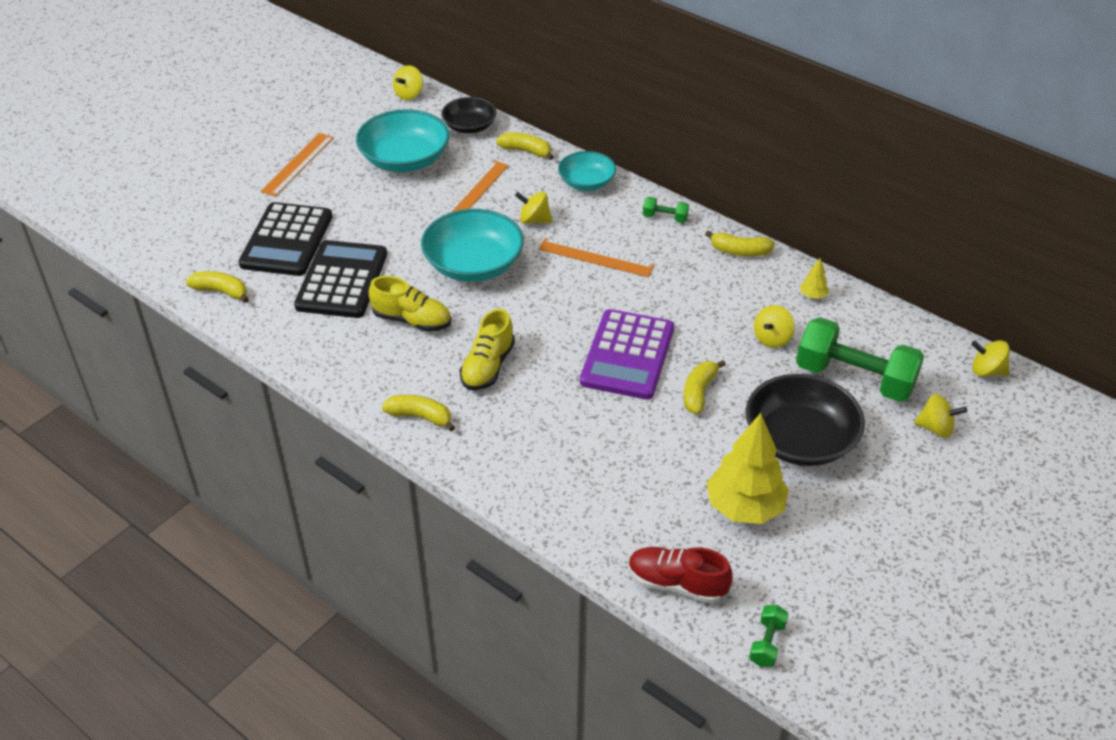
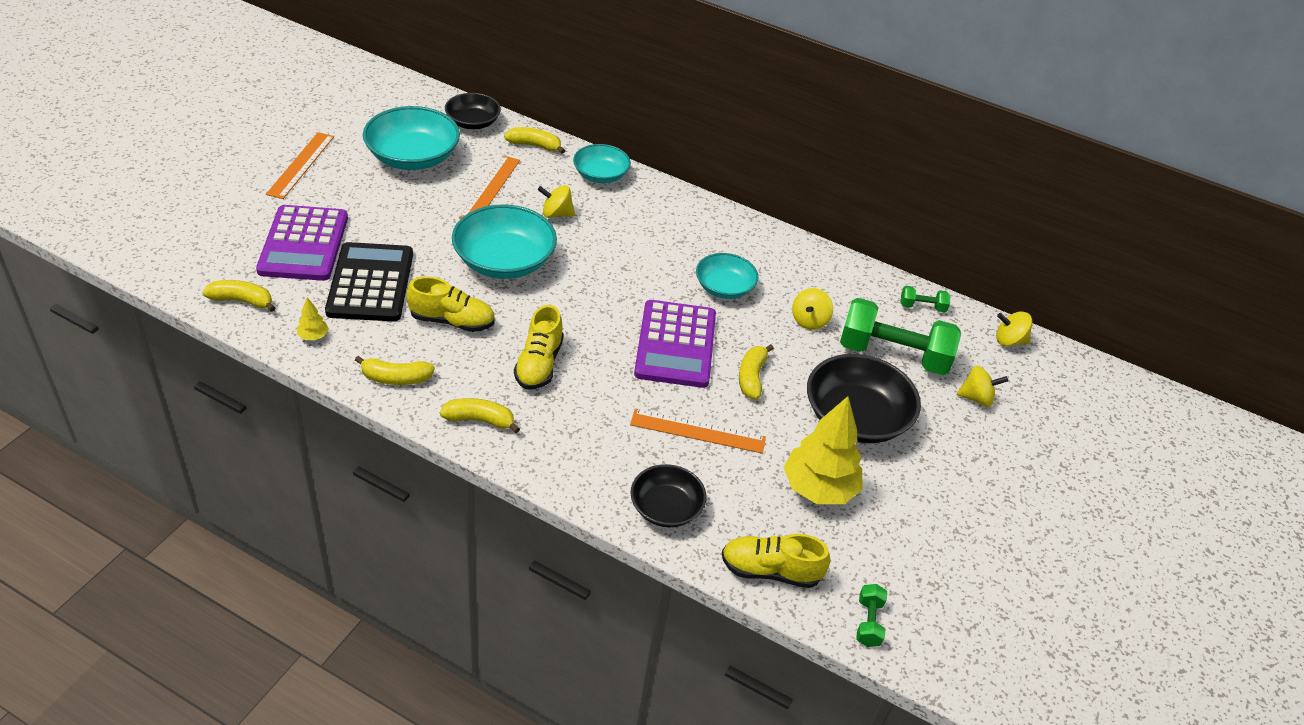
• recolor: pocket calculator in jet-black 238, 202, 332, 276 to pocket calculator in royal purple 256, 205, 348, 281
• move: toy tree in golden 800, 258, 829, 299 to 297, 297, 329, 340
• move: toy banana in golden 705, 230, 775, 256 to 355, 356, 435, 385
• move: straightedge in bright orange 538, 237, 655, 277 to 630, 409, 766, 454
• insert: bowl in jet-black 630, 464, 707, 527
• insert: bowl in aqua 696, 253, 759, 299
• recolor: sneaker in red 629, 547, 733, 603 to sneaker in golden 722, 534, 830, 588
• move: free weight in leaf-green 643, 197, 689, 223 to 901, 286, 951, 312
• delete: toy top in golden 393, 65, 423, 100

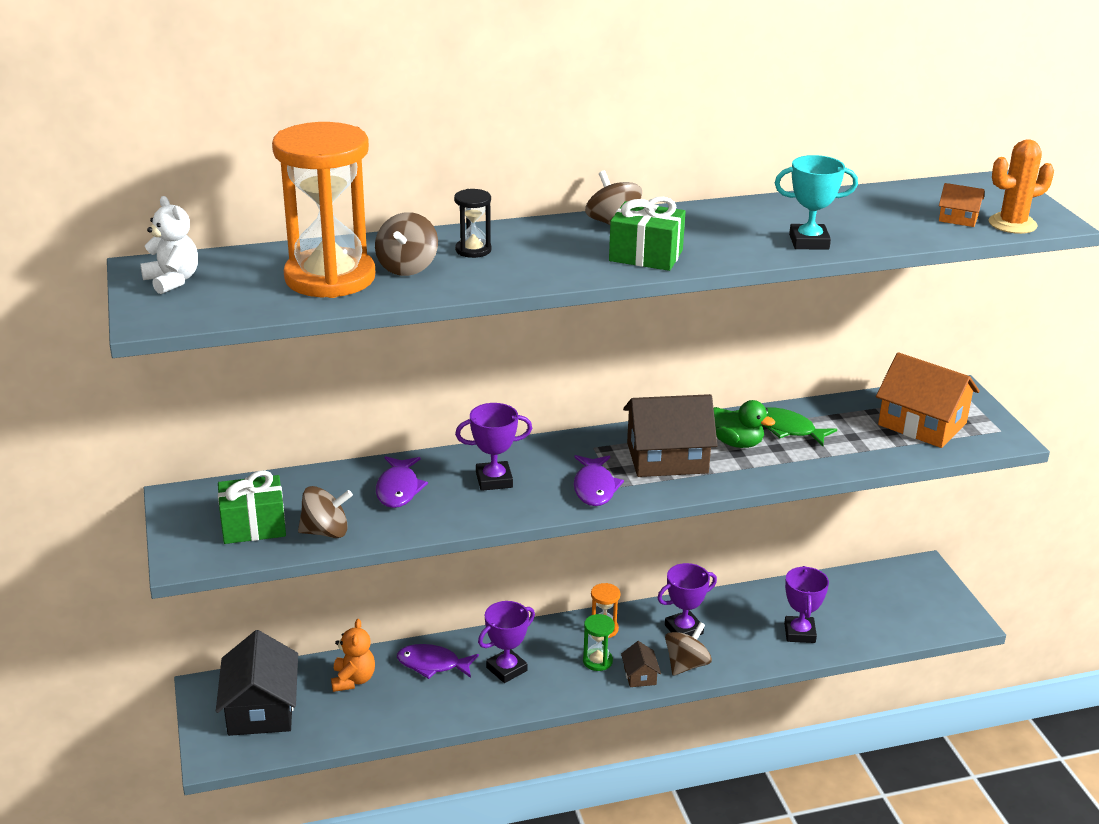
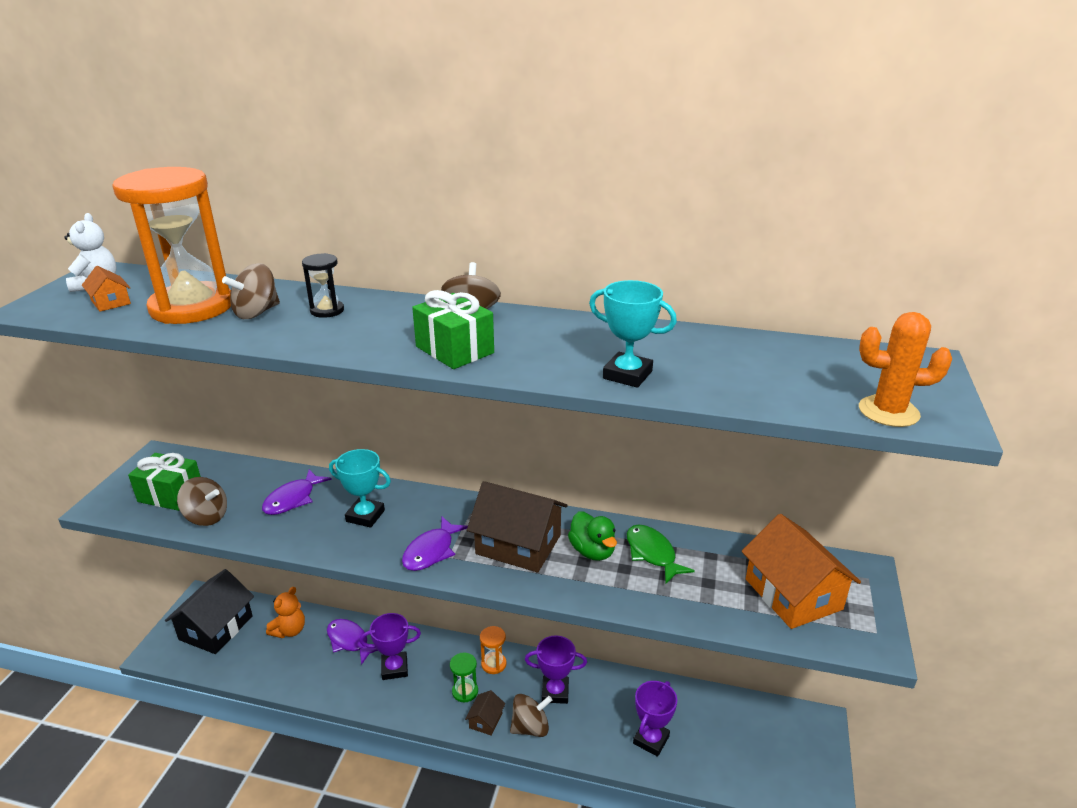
• move: toy house in bright orange 939, 183, 984, 227 to 82, 266, 131, 312
• recolor: award cup in royal purple 455, 403, 532, 491 to award cup in aqua 329, 449, 391, 528

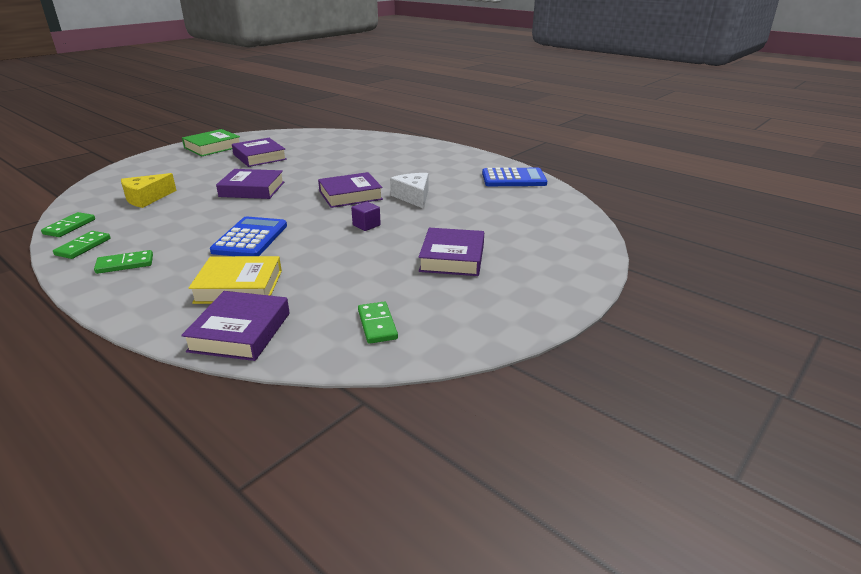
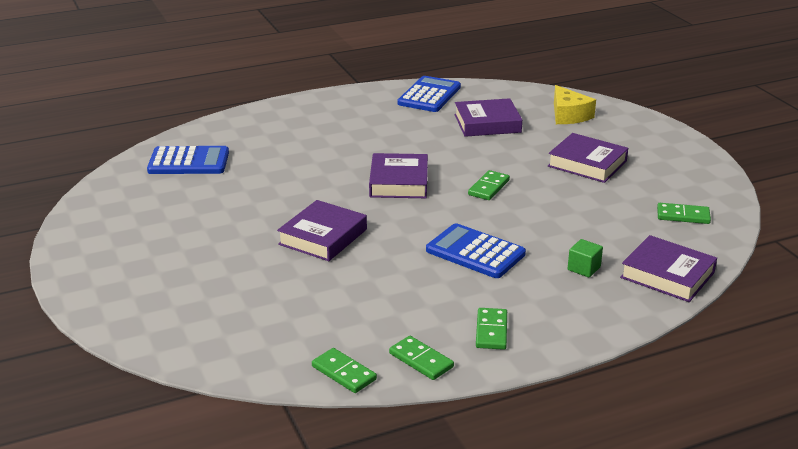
• insert: pocket calculator in cobalt 147, 146, 229, 174
• move: hardback in royal purple 232, 138, 287, 167 to 454, 98, 522, 137
• replace: cube in royal purple 351, 201, 381, 231 to domino piece in leaf-green 468, 170, 510, 200
• move: cheese wedge in golden 121, 173, 177, 208 to 554, 85, 596, 124
• replace: hardback in golden 188, 256, 282, 304 to cube in leaf-green 568, 239, 603, 277
• delete: hardback in leaf-green 182, 129, 240, 156
• delete: cheese wedge in pure white 390, 173, 428, 209

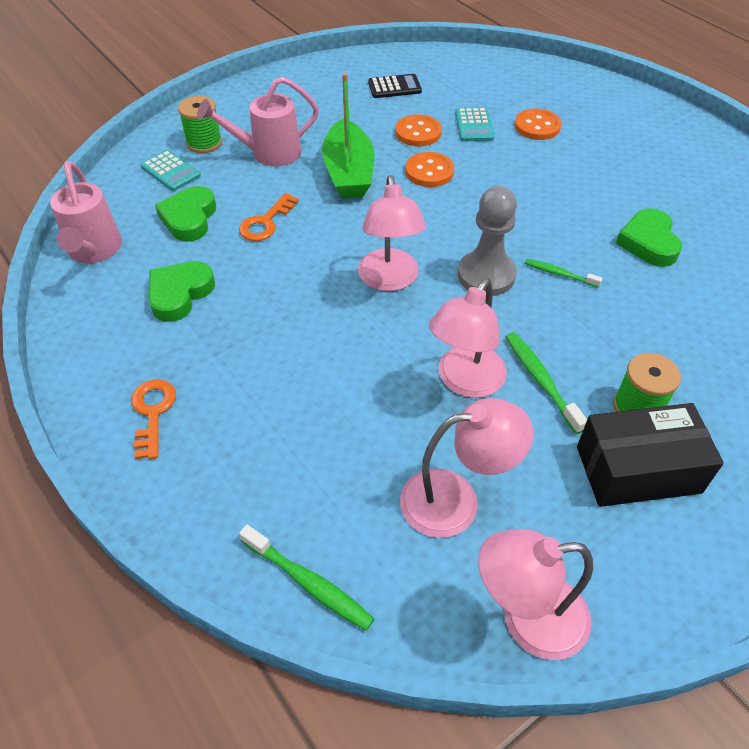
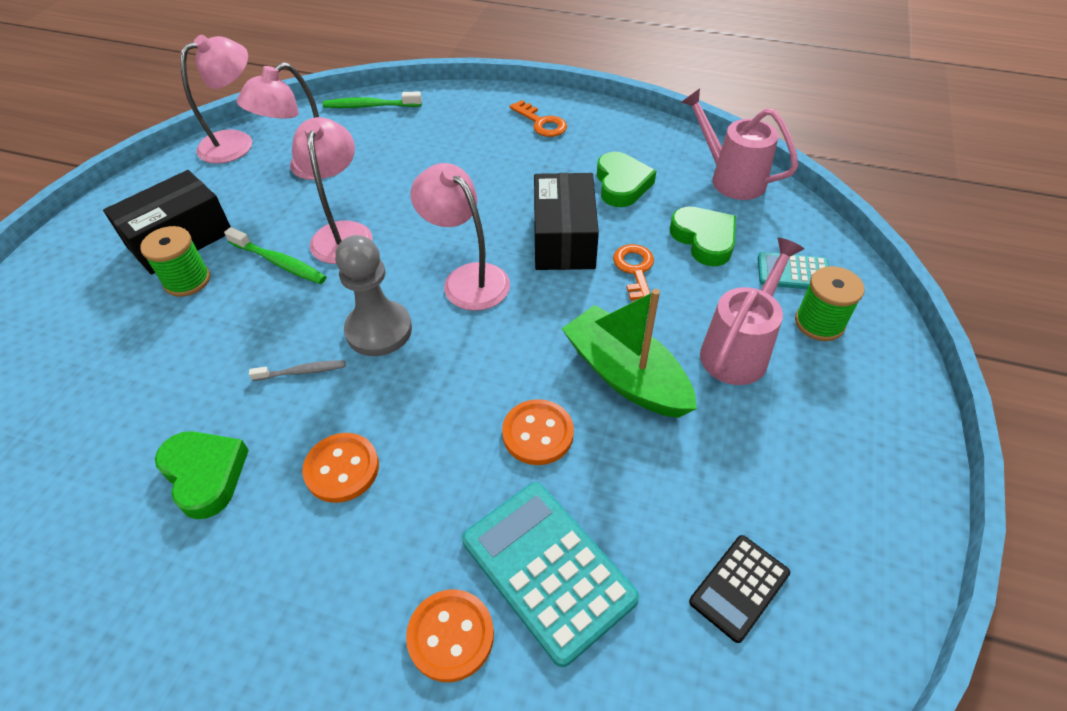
• recolor: toothbrush in leaf-green 525, 259, 603, 288 to toothbrush in ash-grey 249, 360, 346, 381
• move: sewing button in bright orange 395, 114, 442, 146 to 302, 433, 379, 503
• resize: pocket calculator in aqua 455, 107, 494, 141 = 462, 482, 639, 667 x1.75
• insert: parcel in jet-black 534, 173, 599, 270

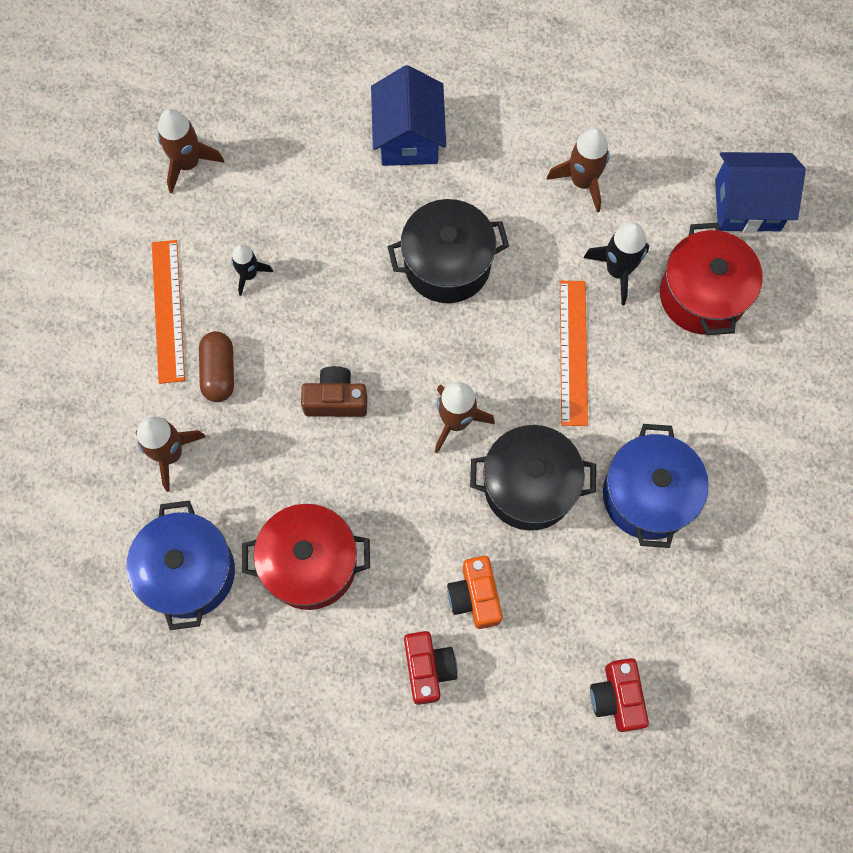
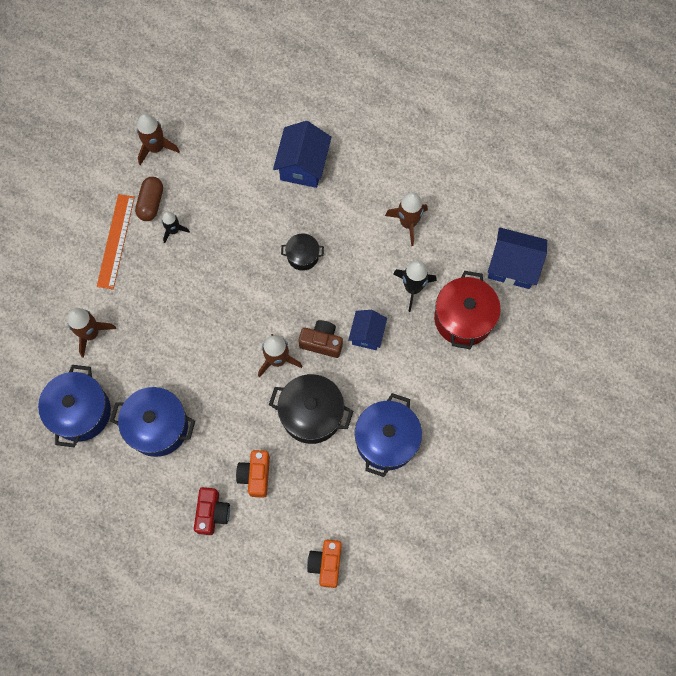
• recolor: cooking pot in red 242, 504, 370, 610 to cooking pot in cobalt 110, 387, 195, 457
• move: pill shape in dark brown 199, 331, 234, 402 to 135, 177, 163, 221
• resize: cooking pot in jet-black 387, 199, 509, 303 = 281, 233, 324, 271 x0.54
• move: compact camera in dark brown 301, 366, 367, 417 to 298, 320, 343, 358
• recolor: compact camera in red 590, 658, 649, 732 to compact camera in bright orange 307, 540, 342, 588
• replace: straightedge in bright orange 560, 281, 588, 426 to toy house in cobalt 348, 310, 387, 350

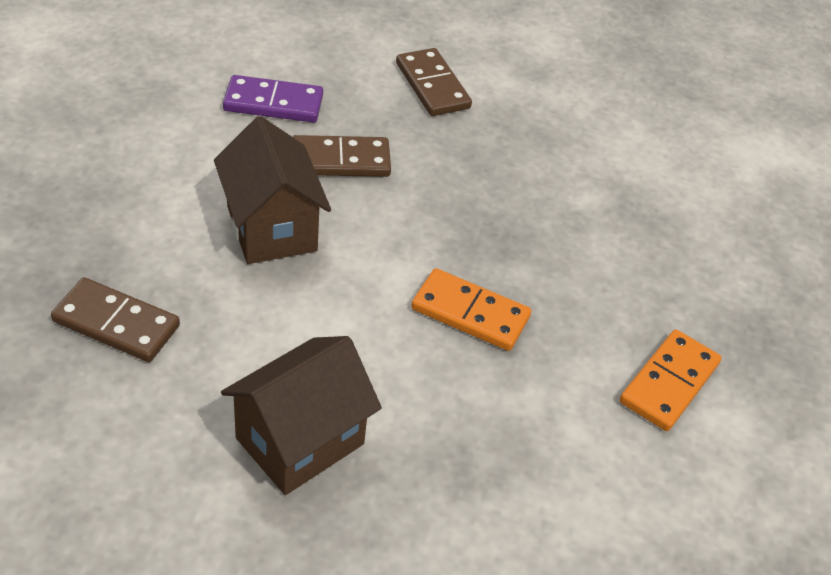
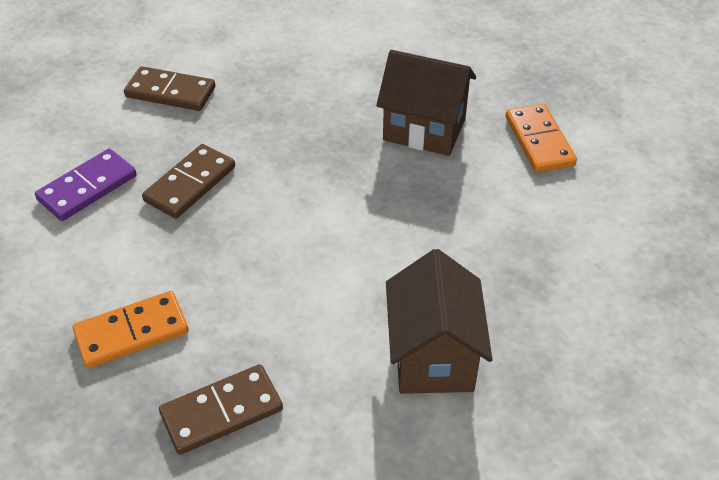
• move: domino piece in bright orange 411, 268, 531, 351 to 73, 291, 189, 368
• move: toy house in dark brown 214, 116, 331, 264 to 376, 50, 476, 156

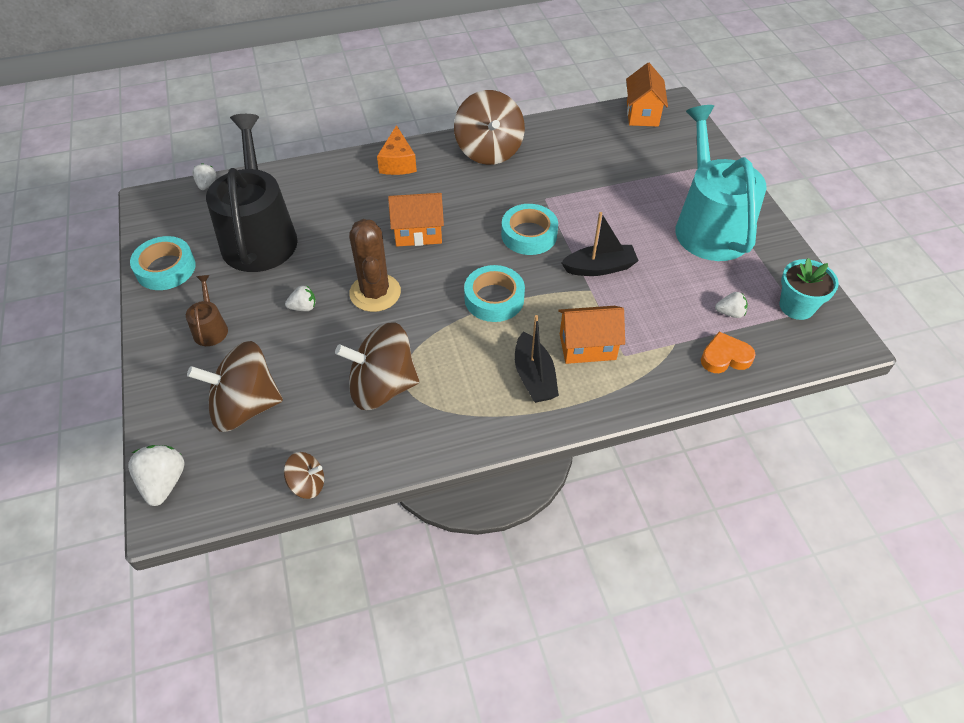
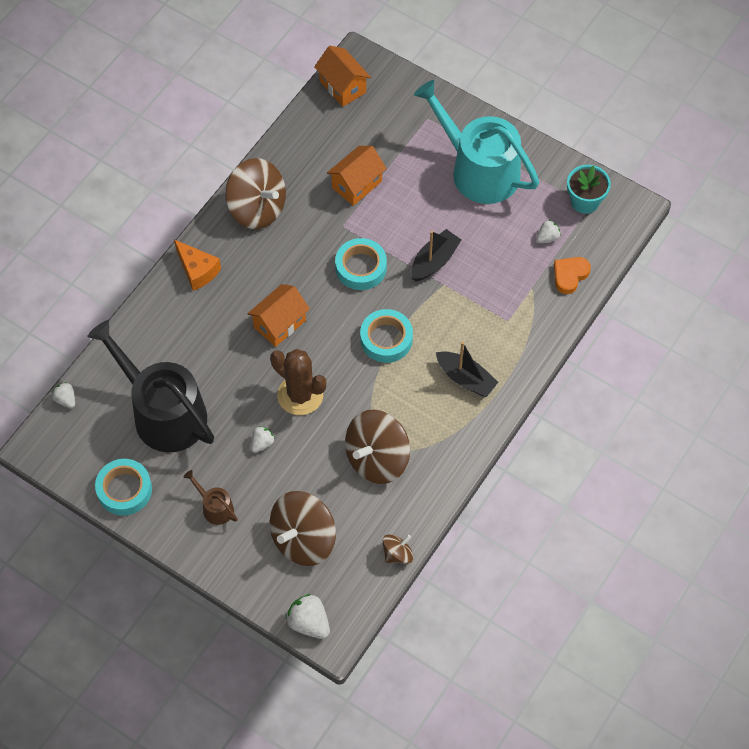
• move: toy house in bright orange 558, 306, 625, 364 to 327, 146, 387, 206

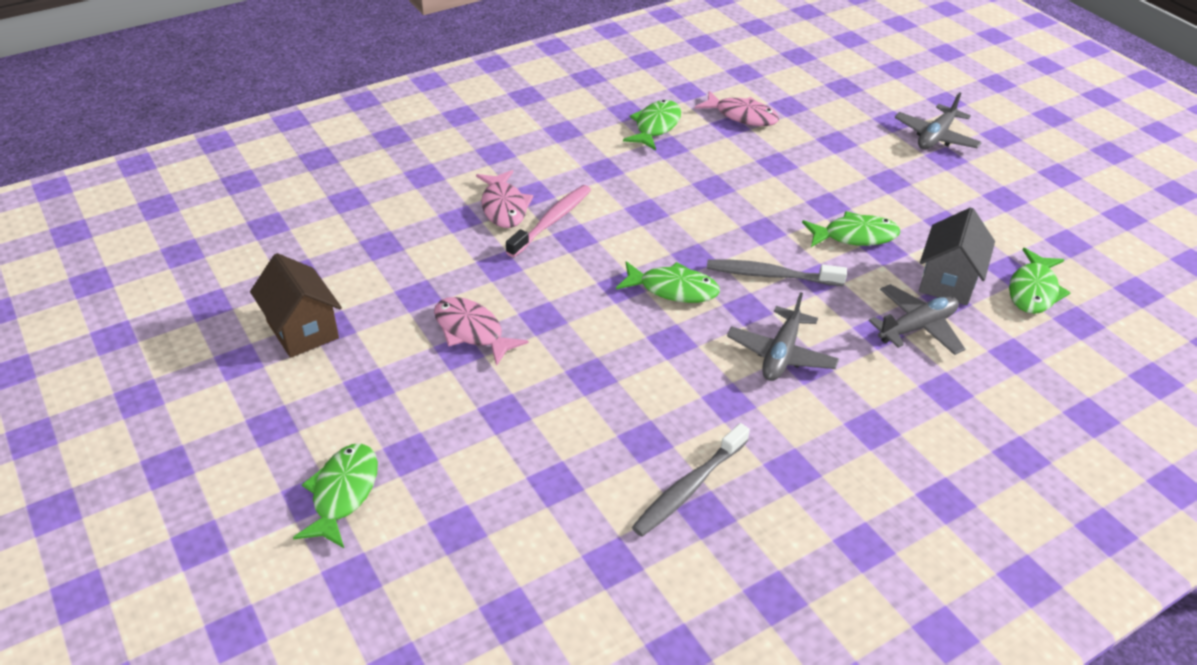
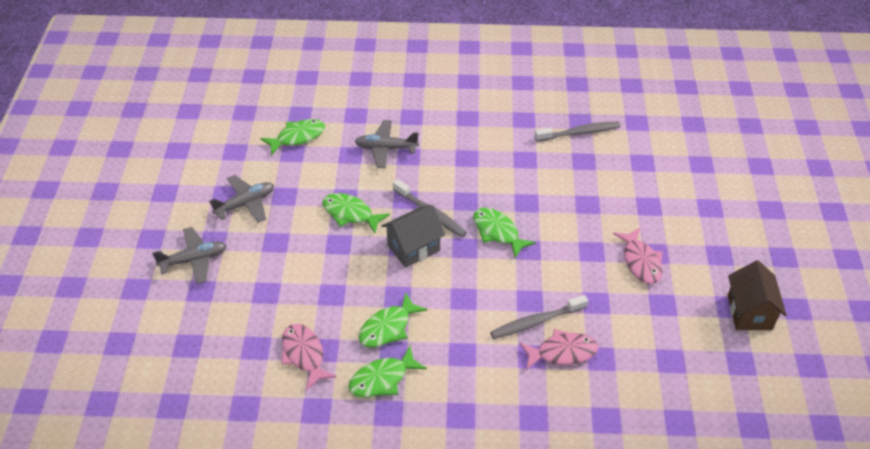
• move: toy plane in ash-grey 727, 292, 839, 381 to 209, 175, 274, 223
• move: fish in leaf-green 293, 444, 378, 548 to 359, 293, 428, 347
• move: toy house in ash-grey 919, 207, 995, 305 to 382, 205, 445, 268
• recolor: toothbrush in pink 506, 185, 591, 257 to toothbrush in ash-grey 490, 295, 588, 339
• rotate: fish in pink 476, 170, 533, 228 = 519, 329, 598, 370 60 degrees clockwise

